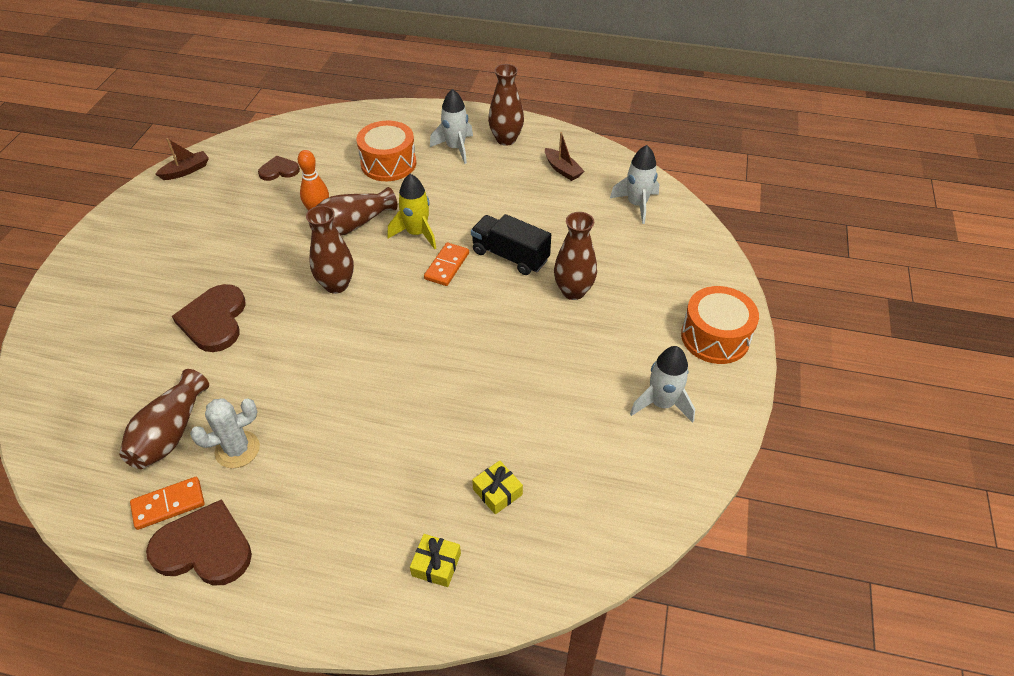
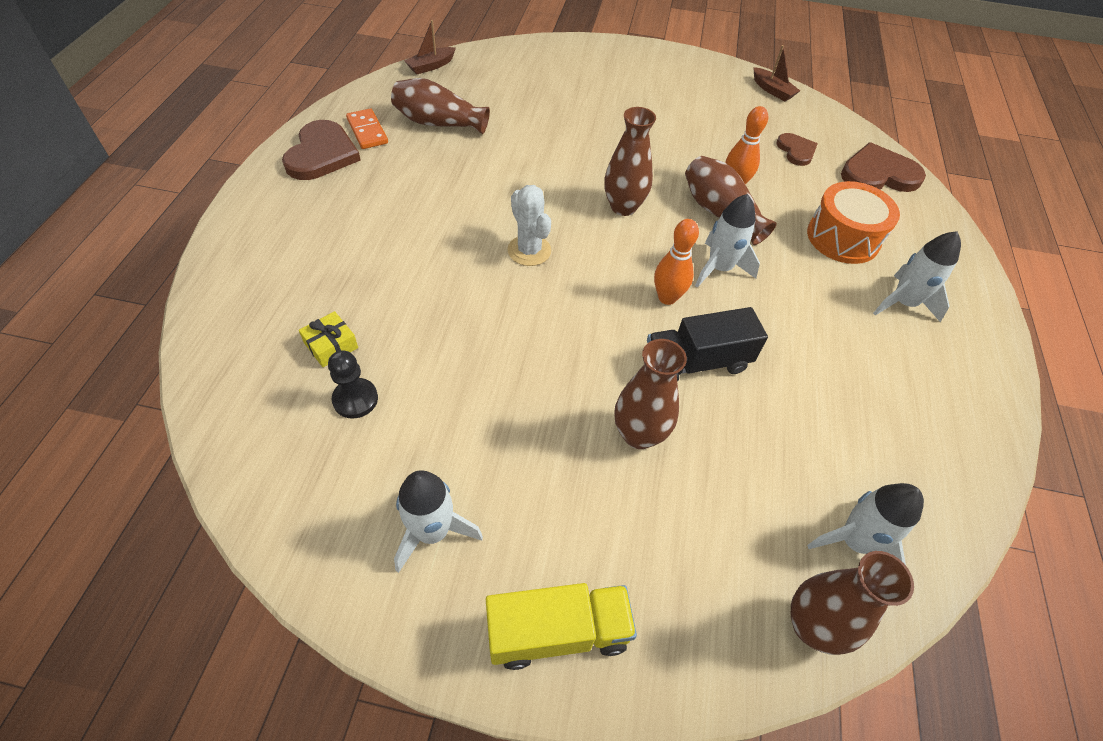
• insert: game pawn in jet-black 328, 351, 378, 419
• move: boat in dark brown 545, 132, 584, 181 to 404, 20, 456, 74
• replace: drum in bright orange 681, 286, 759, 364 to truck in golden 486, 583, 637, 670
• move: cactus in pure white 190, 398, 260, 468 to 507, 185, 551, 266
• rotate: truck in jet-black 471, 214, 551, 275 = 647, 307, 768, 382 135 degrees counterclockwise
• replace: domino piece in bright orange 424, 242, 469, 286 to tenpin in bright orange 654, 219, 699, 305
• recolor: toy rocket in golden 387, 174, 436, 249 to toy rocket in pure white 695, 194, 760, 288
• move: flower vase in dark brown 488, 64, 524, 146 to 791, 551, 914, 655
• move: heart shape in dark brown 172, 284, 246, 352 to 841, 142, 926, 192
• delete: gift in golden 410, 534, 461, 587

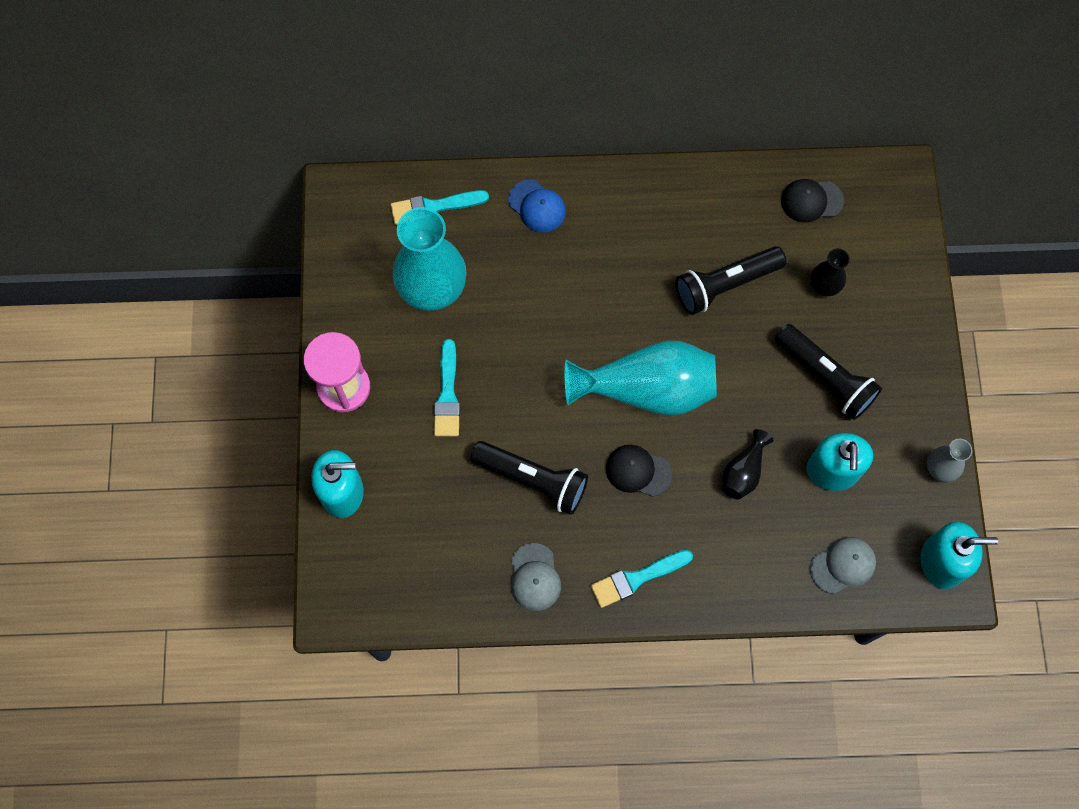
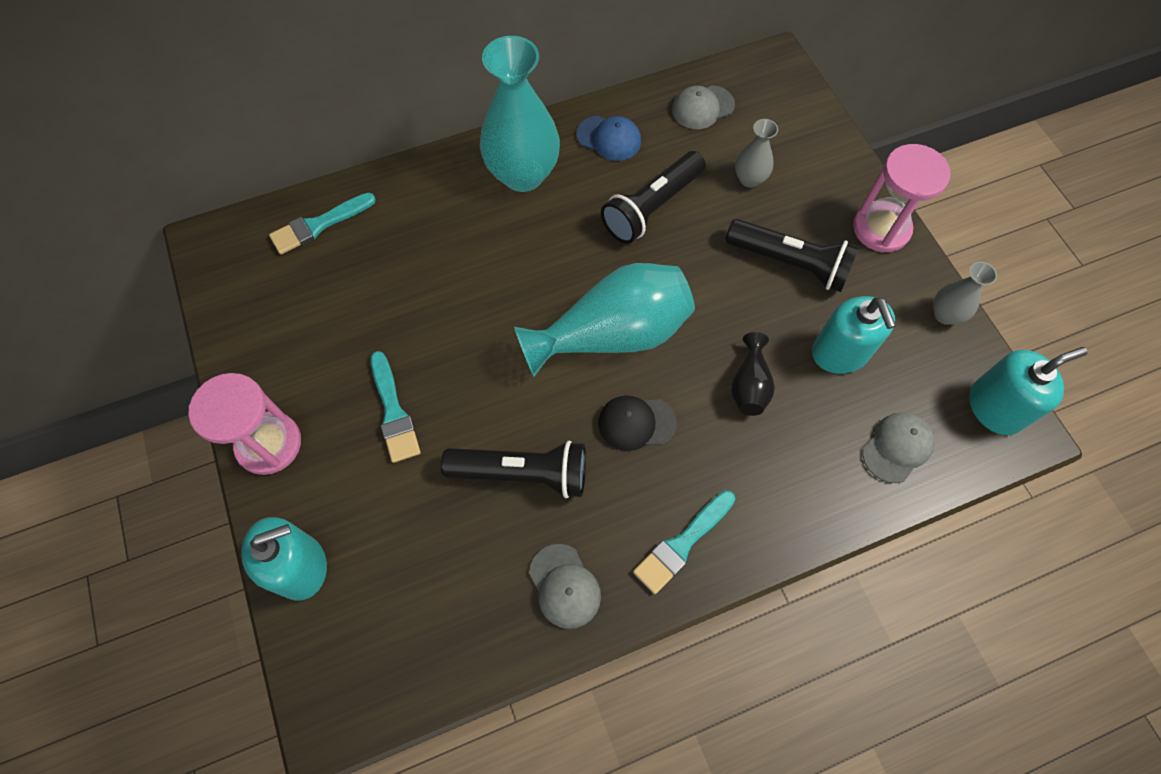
• move: flower vase in aqua 393, 207, 467, 311 to 480, 36, 560, 192
• move: cap in cobalt 508, 180, 566, 233 to 577, 116, 641, 161
• recolor: cap in jet-black 781, 179, 844, 223 to cap in ash-grey 672, 85, 735, 129
• recolor: flower vase in jet-black 811, 248, 850, 296 to flower vase in ash-grey 735, 119, 778, 188
• insert: hourglass in pink 853, 144, 951, 252

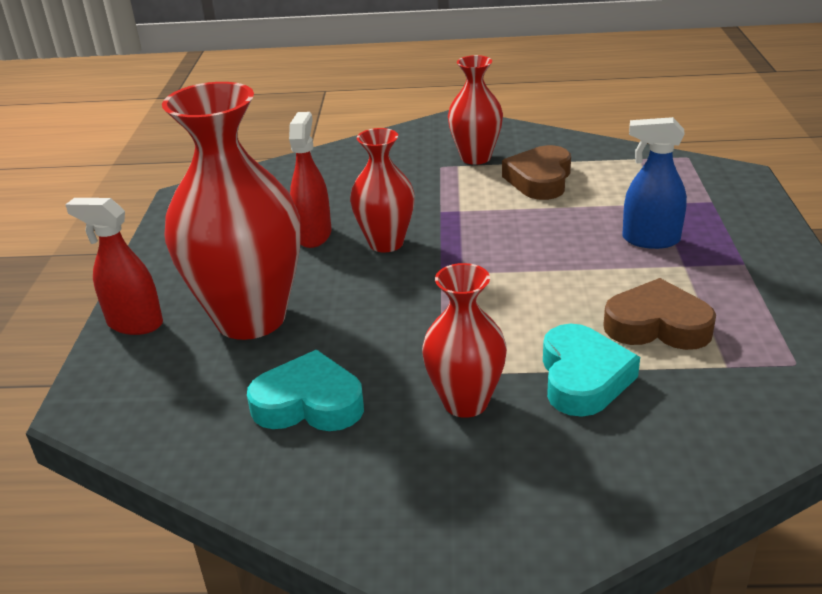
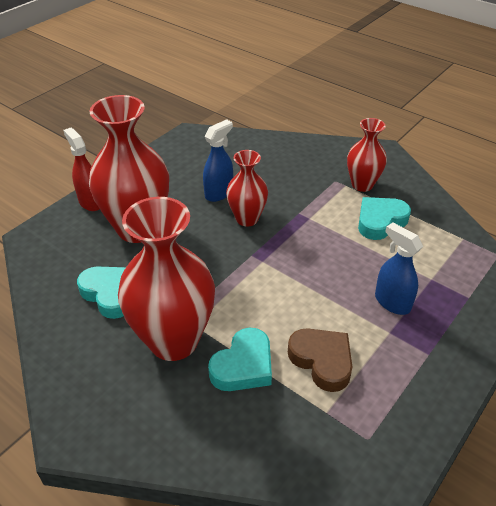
• resize: flower vase in red 422, 263, 507, 418 = 118, 197, 215, 361 x1.80
• recolor: spray cleaner in red 289, 112, 332, 248 to spray cleaner in cobalt 203, 119, 233, 202
• recolor: heart shape in dark brown 502, 145, 571, 200 to heart shape in aqua 358, 197, 411, 240

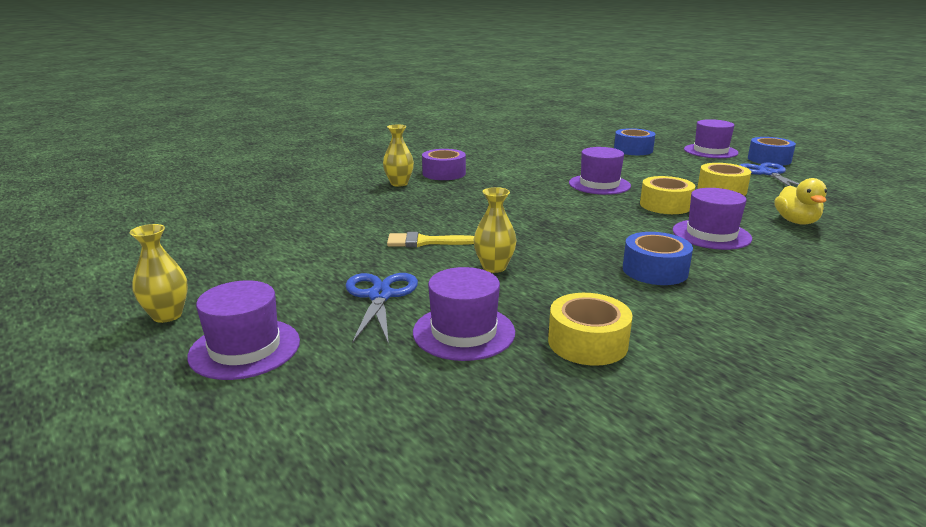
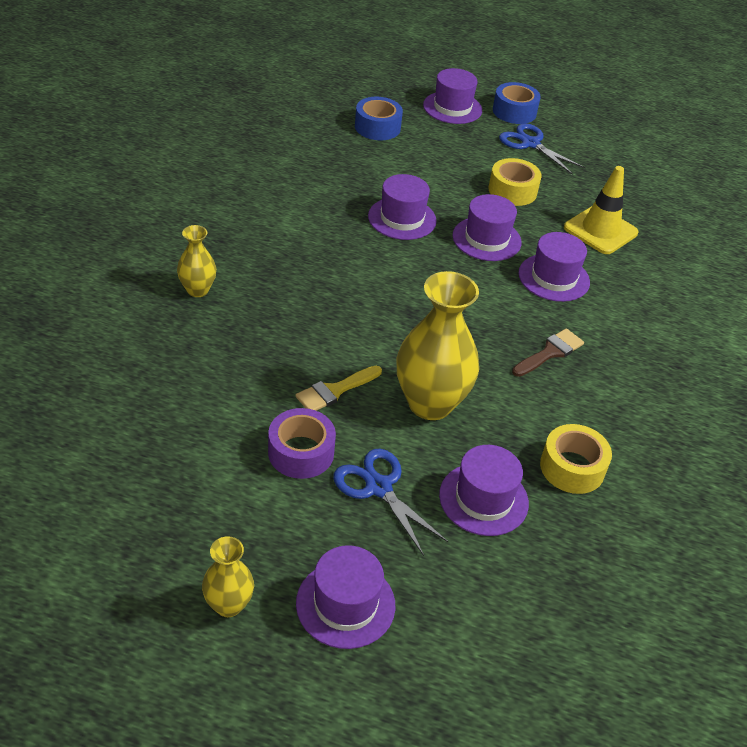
• move: tape in royal purple 422, 149, 466, 180 to 268, 408, 336, 479
• resize: flower vase in golden 473, 187, 517, 273 = 396, 271, 479, 420 x1.92
• replace: tape in golden 640, 176, 695, 214 to tall hat in royal purple 452, 194, 522, 261
• replace: tape in cobalt 623, 232, 693, 285 to paint brush in dark brown 512, 328, 584, 377
• replace: rubber duck in golden 774, 178, 827, 225 to traffic cone in golden 564, 166, 638, 254

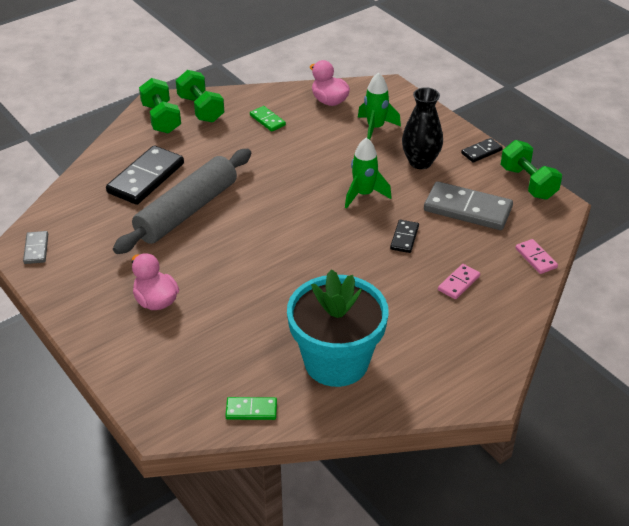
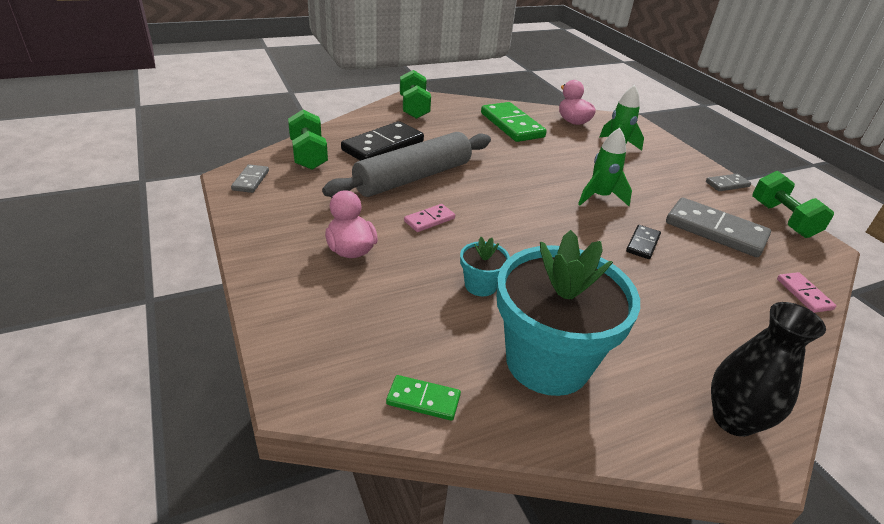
• move: free weight in leaf-green 176, 70, 224, 123 to 288, 110, 328, 170
• move: domino piece in pink 438, 264, 480, 299 to 404, 204, 455, 232
• insert: potted plant in aqua 460, 236, 510, 296
• resize: domino piece in leaf-green 250, 106, 286, 132 = 481, 102, 547, 142 x1.98
• recolor: domino piece in jet-black 461, 138, 503, 163 to domino piece in ash-grey 706, 174, 751, 191
• move: flower vase in jet-black 402, 87, 443, 169 to 711, 302, 826, 437

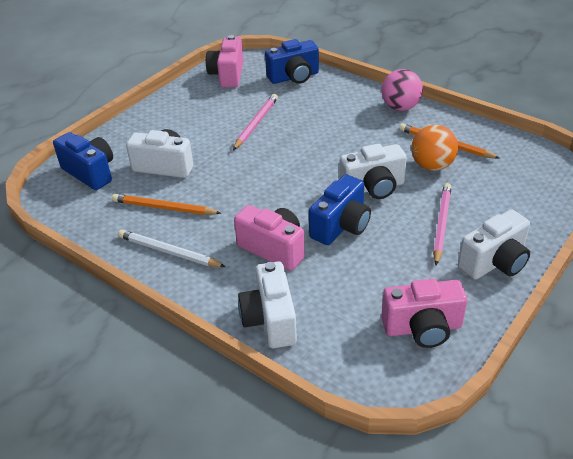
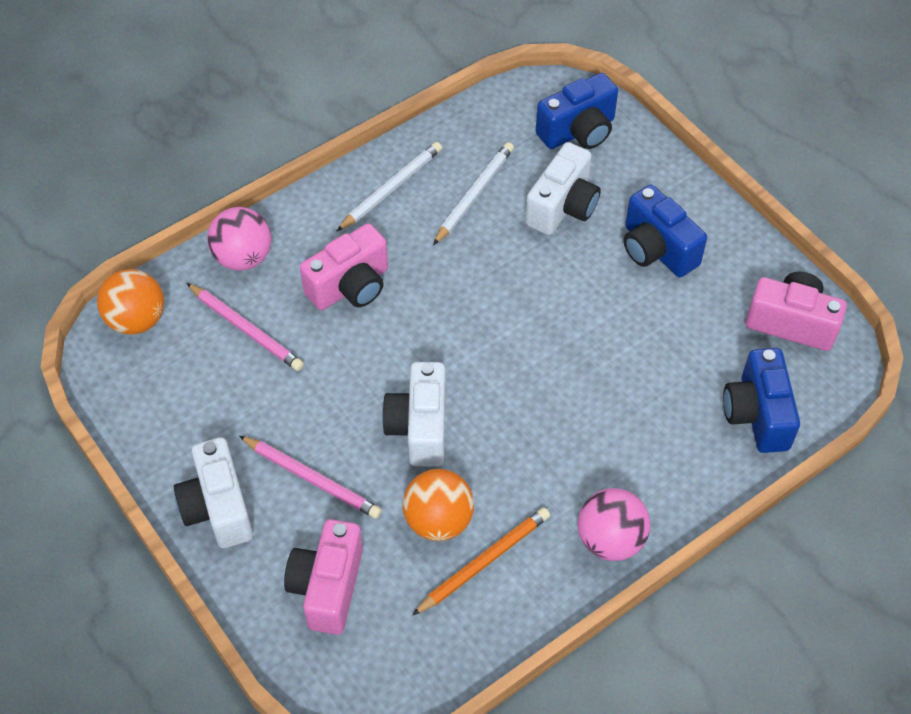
• insert: play ball in bright orange 97, 269, 164, 335
• move: wooden pencil in pink 233, 94, 278, 150 to 186, 283, 304, 371
• replace: compact camera in pure white 238, 262, 297, 348 to play ball in pink 207, 207, 272, 271
• move: compact camera in pink 381, 279, 467, 348 to 284, 519, 363, 635
• recolor: wooden pencil in bright orange 112, 194, 221, 215 to wooden pencil in pure white 433, 142, 514, 245
• move: compact camera in cobalt 309, 174, 371, 245 to 624, 184, 707, 277

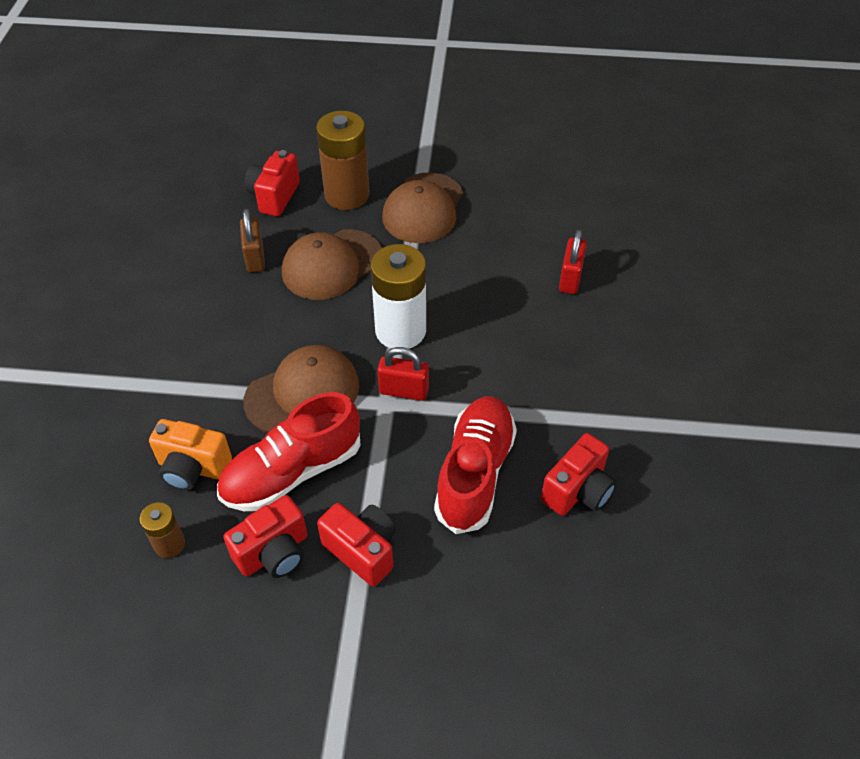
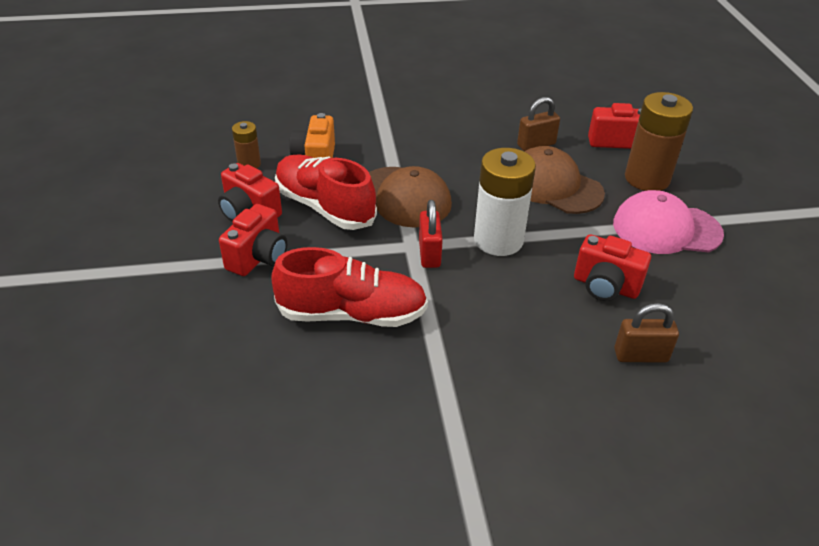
• move: compact camera in red 541, 433, 616, 516 to 574, 234, 651, 301
• recolor: cap in dark brown 382, 172, 463, 243 to cap in pink 613, 190, 724, 254
• recolor: lock in red 559, 230, 587, 294 to lock in dark brown 614, 303, 679, 363

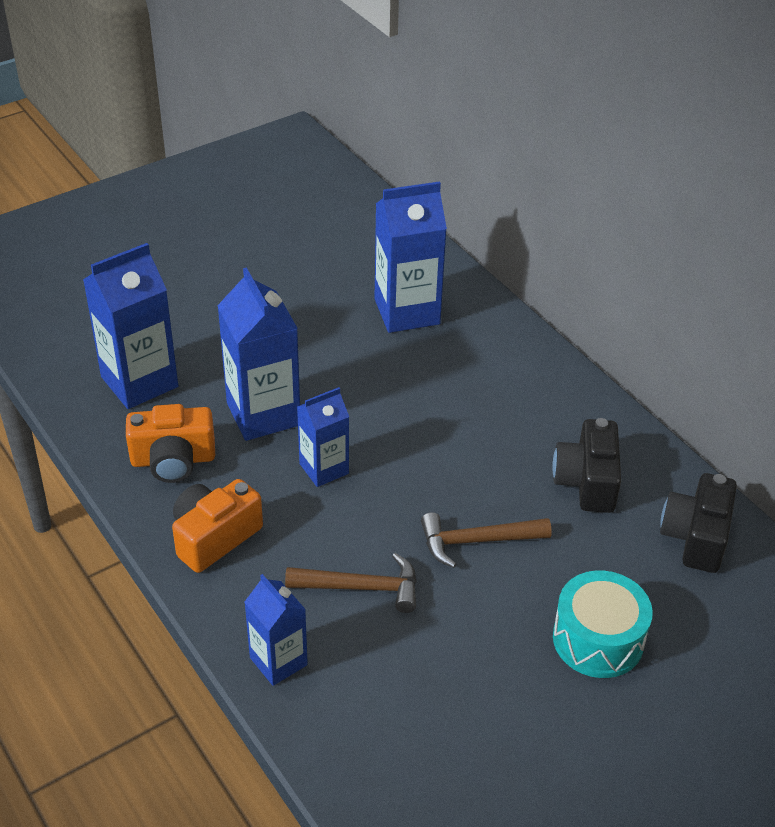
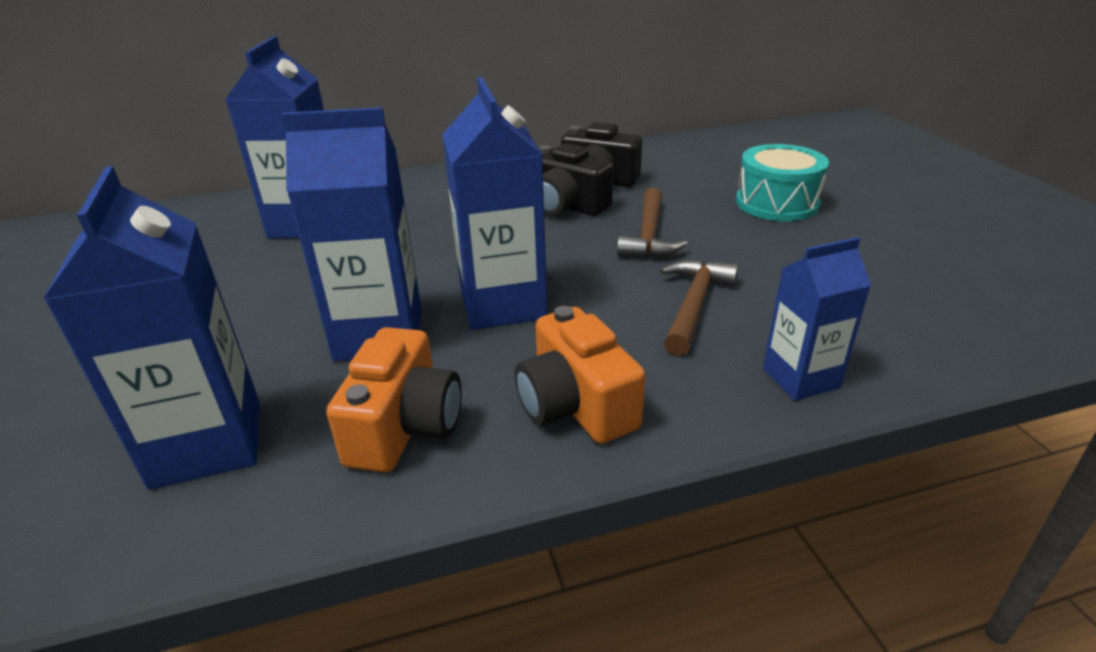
• resize: carton in cobalt 297, 387, 349, 487 = 442, 77, 547, 330 x1.65
• move: compact camera in jet-black 660, 473, 737, 573 to 539, 143, 613, 216

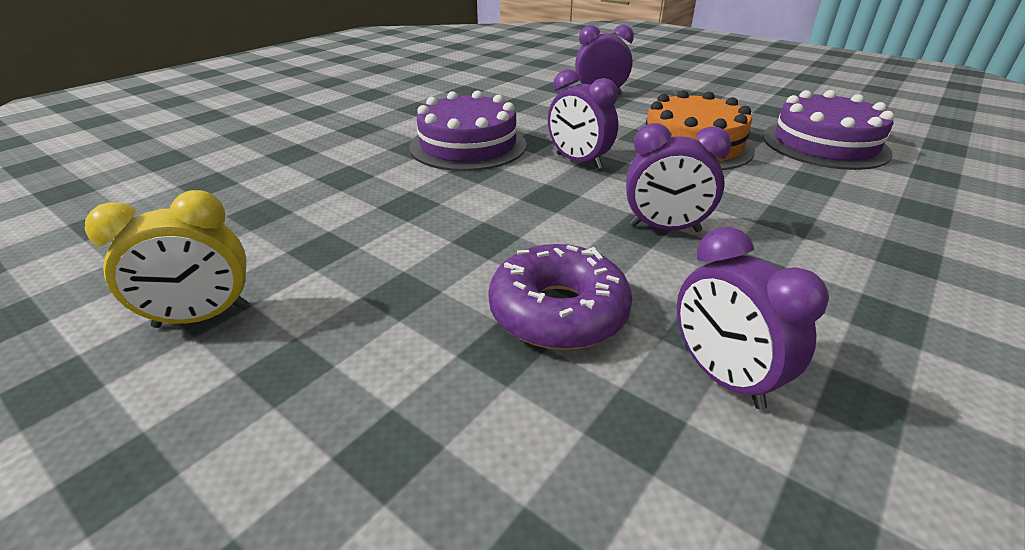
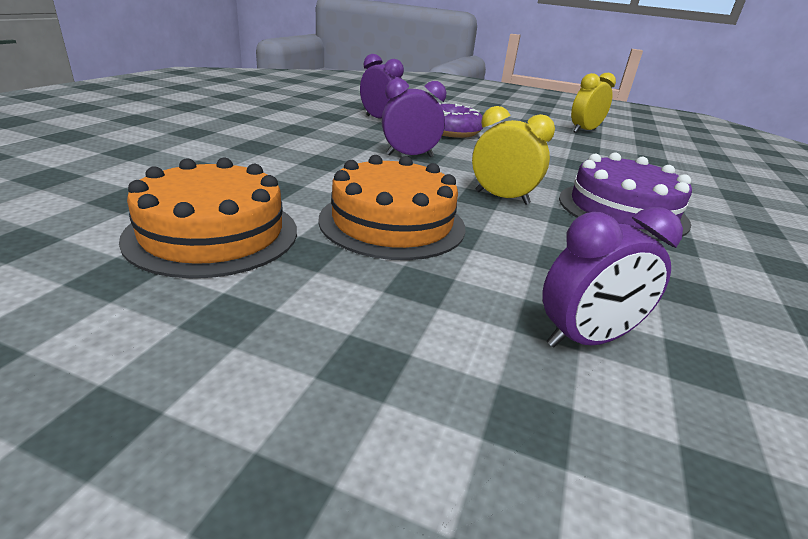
• recolor: gateau in royal purple 763, 90, 894, 170 to gateau in bright orange 119, 158, 297, 278
• recolor: clock in royal purple 548, 69, 618, 169 to clock in golden 472, 106, 555, 205

